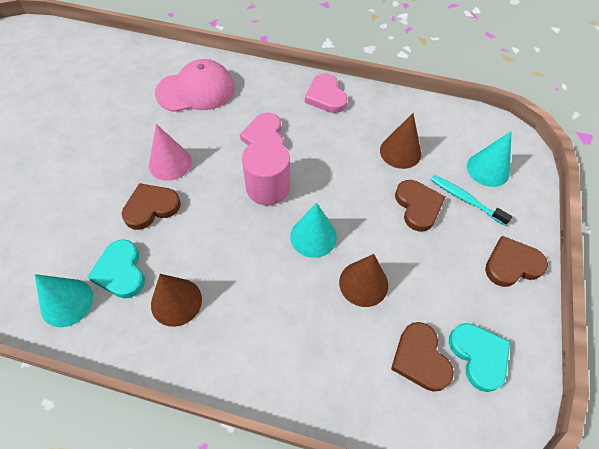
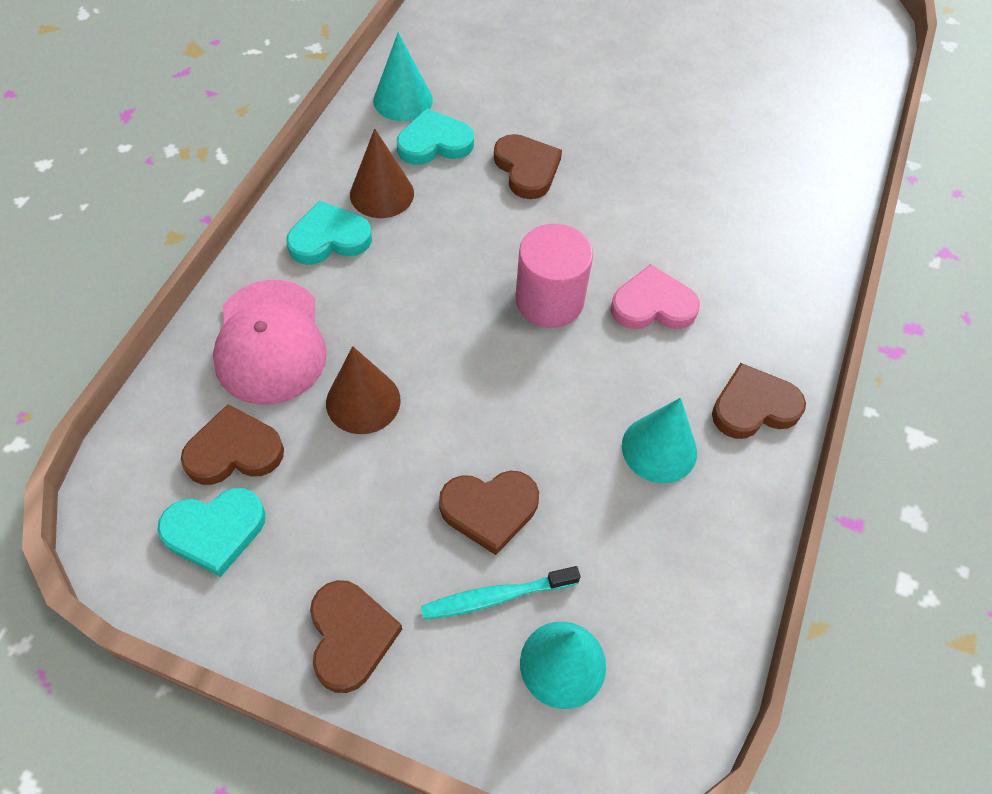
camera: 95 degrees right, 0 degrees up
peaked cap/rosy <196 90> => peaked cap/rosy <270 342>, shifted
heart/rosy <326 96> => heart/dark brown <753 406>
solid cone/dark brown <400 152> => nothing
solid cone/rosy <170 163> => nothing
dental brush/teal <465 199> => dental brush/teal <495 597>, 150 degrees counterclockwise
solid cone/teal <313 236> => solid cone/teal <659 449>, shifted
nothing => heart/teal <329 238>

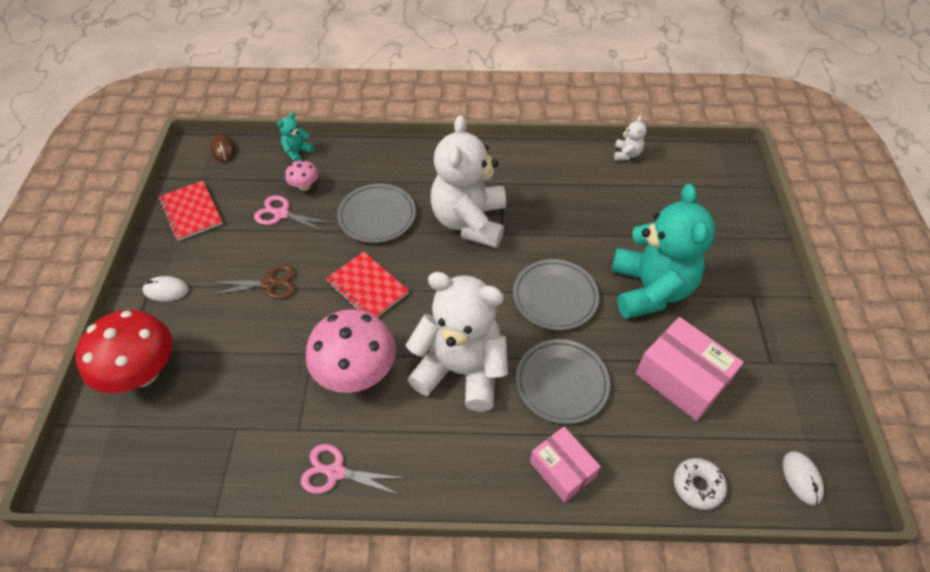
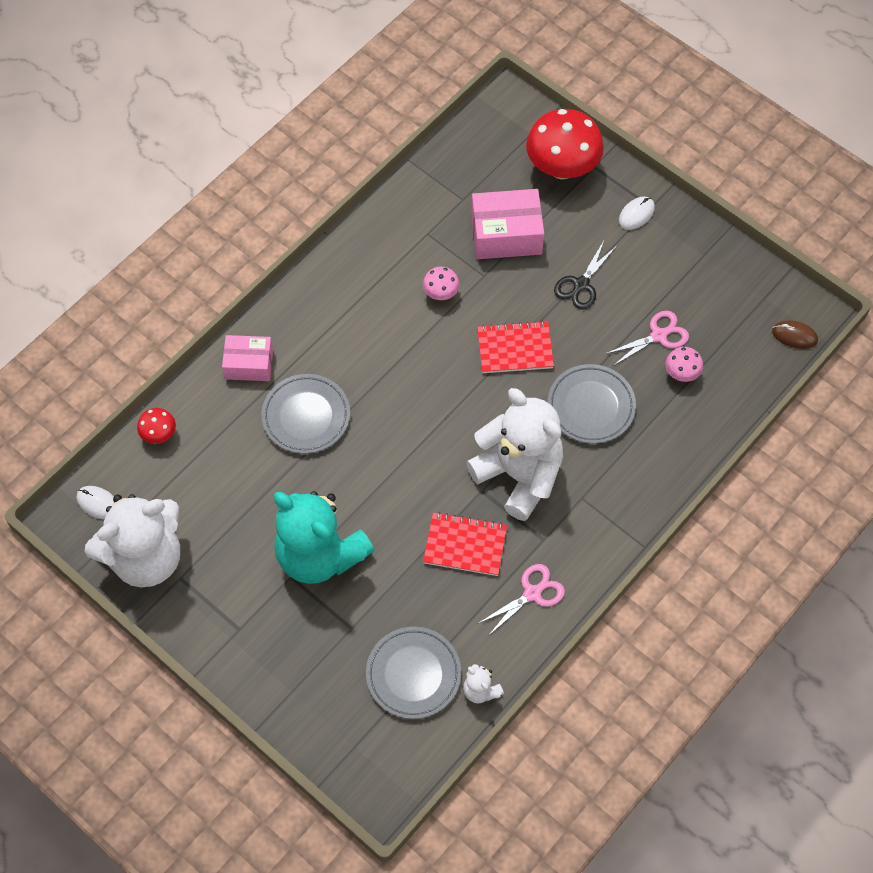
camera: 130 degrees right, 10 degrees up
stuffed bear/teal <297 152> => nothing
notebook/crimson <191 212> => notebook/crimson <465 545>, shifted
dinner plate/ash-grey <555 297> => dinner plate/ash-grey <413 674>, shifted
scissors/dark brown <269 284> => scissors/jet-black <581 285>
stuffed bear/pure white <461 370> => stuffed bear/pure white <146 557>, shifted
mushroom/rosy <356 372> => mushroom/rosy <441 293>, x0.46
parcel/rosy <682 378> => parcel/rosy <506 234>, shifted
scissors/rosy <336 472> => scissors/rosy <532 593>, shifted
donut/pure white <697 486> => mushroom/crimson <159 434>

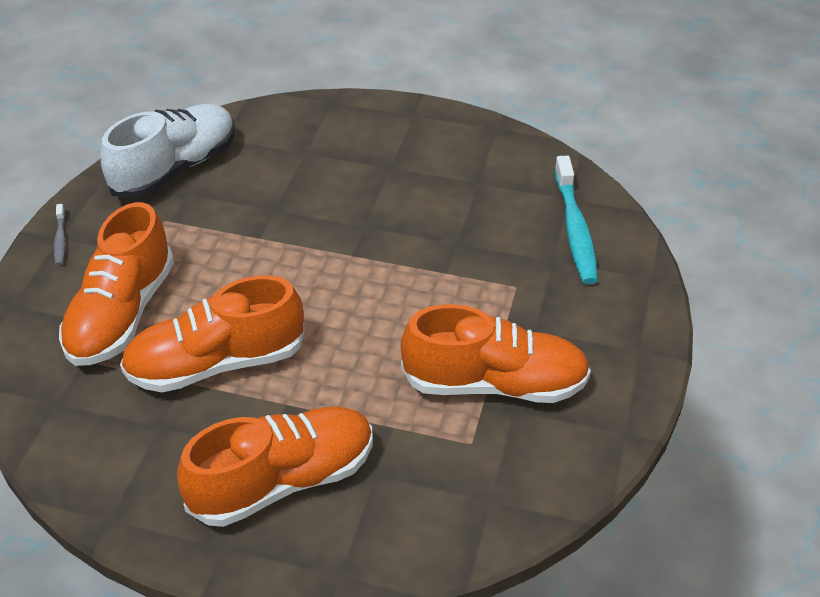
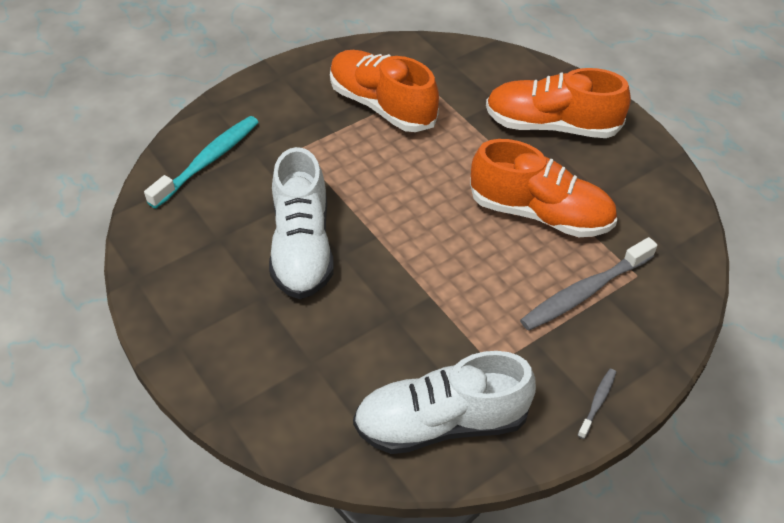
camera: 140 degrees left, 5 degrees up
lace-up shoe/bright orange <122 314> => dental brush/ash-grey <584 292>
nothing => lace-up shoe/pure white <302 247>

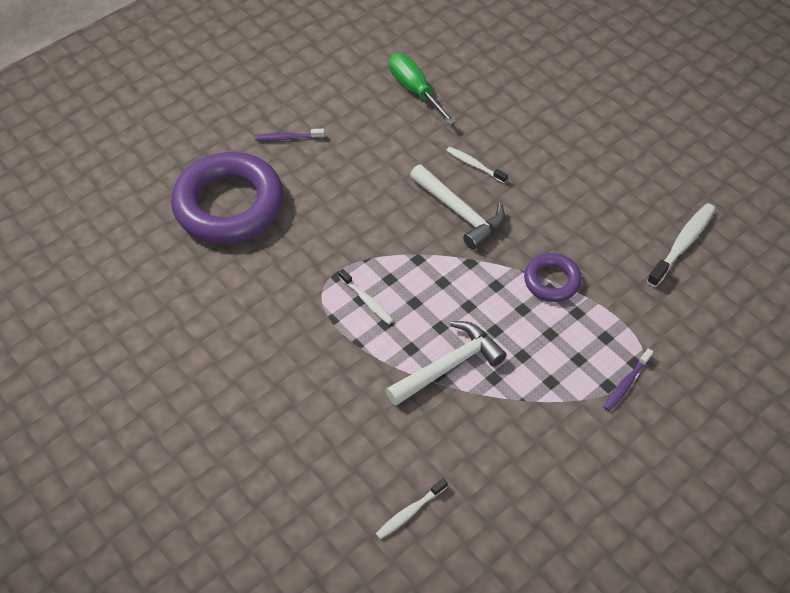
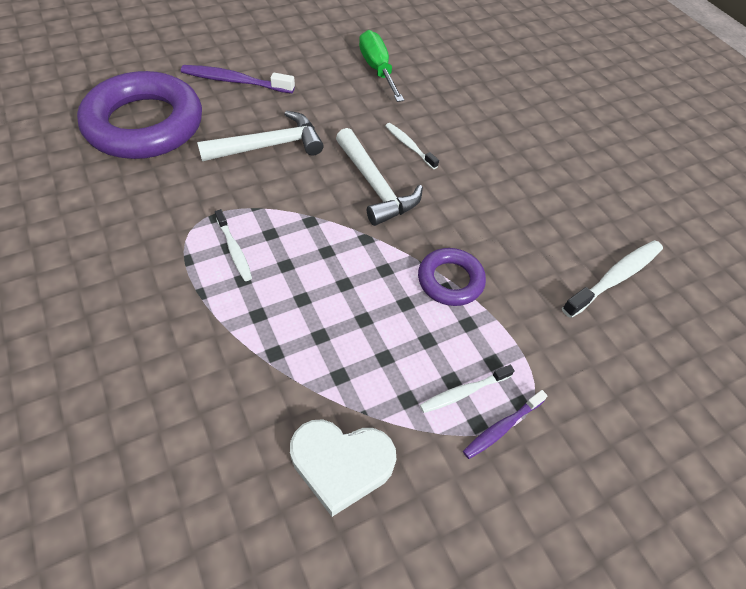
camera: 10 degrees right, 0 degrees up
dental brush/purple <288 138> => dental brush/purple <235 81>, x1.64
carpenter's hammer/pure white <448 366> => carpenter's hammer/pure white <269 146>, shifted
dental brush/pure white <410 512> => dental brush/pure white <463 392>, shifted
nothing => heart/pure white <341 464>

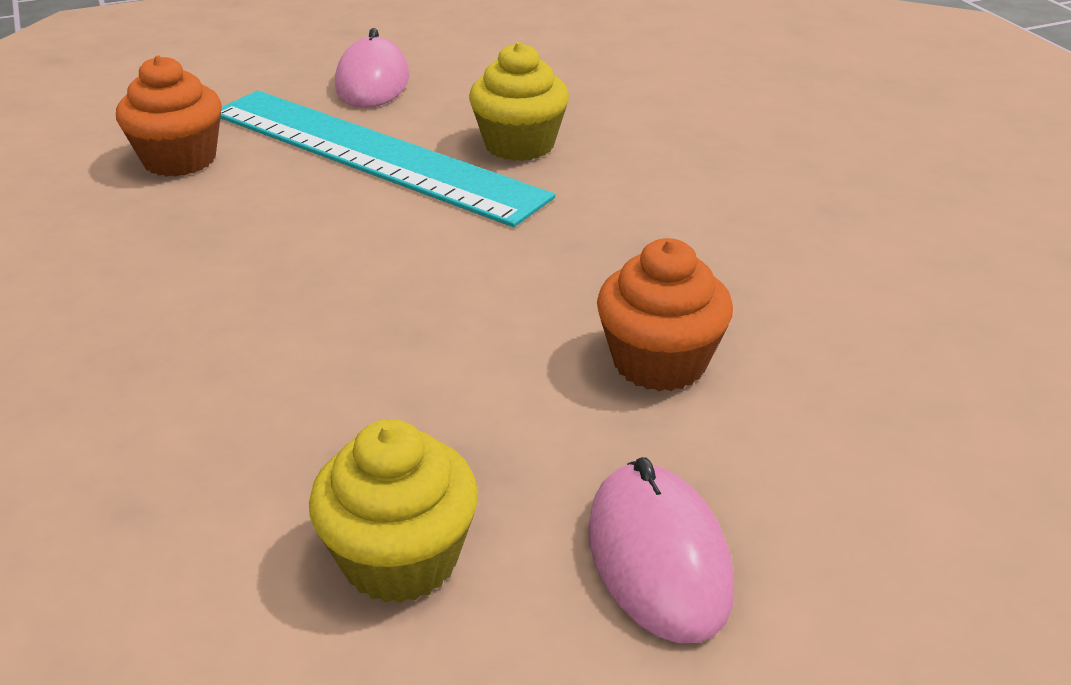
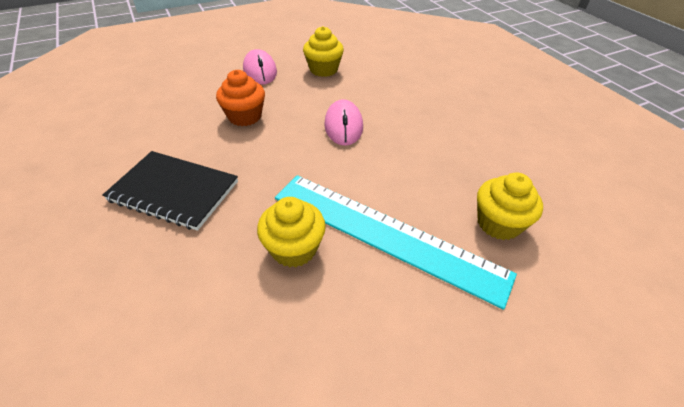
camera: 175 degrees right, 10 degrees up
PC mouse/rosy <372 82> => PC mouse/rosy <343 126>, shifted
muffin/bright orange <179 160> => muffin/bright yellow <498 223>
nothing => notebook/jet-black <174 191>

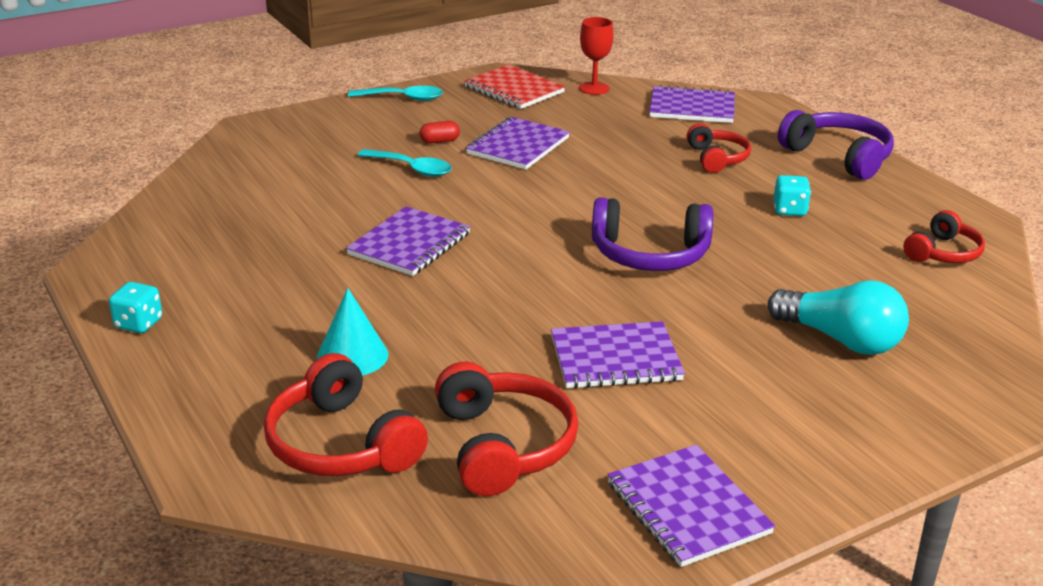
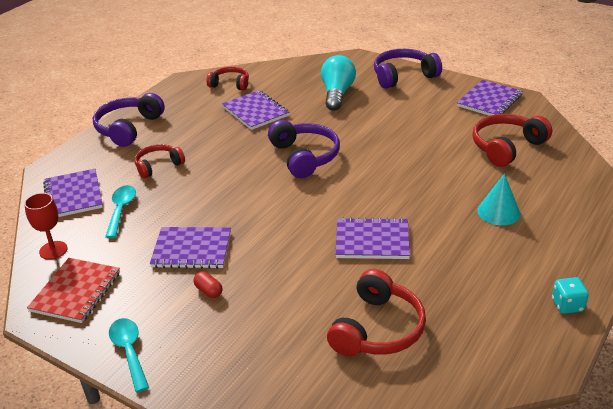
camera: 115 degrees left, 5 degrees up
teaspoon/teal <411 169> => teaspoon/teal <121 210>, shifted
dice/teal <789 210> => nothing
notebook/purple <615 358> => notebook/purple <255 111>, shifted
headset/crimson <341 444> => headset/crimson <377 329>, shifted
nothing => headset/purple <403 76>

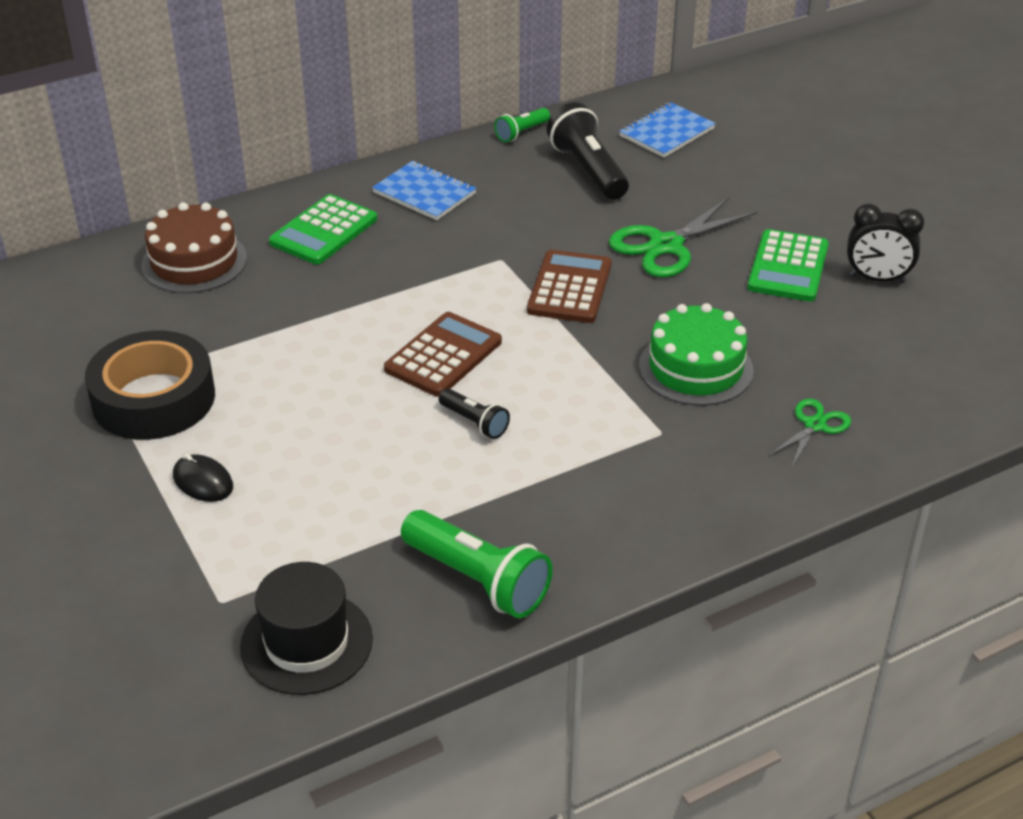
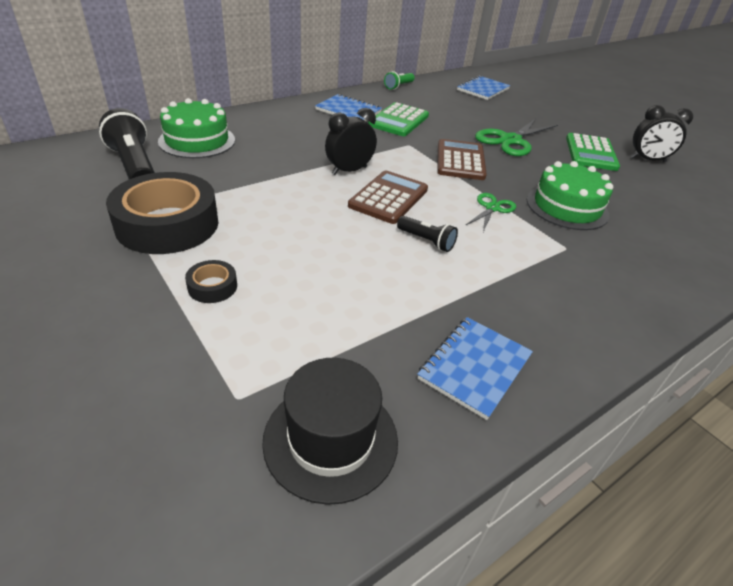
camera: 10 degrees left, 0 degrees up
flashlight/jet-black <588 170> => flashlight/jet-black <134 166>, shifted
calculator/emerald <324 231> => calculator/emerald <398 120>, shifted
cake/dark brown <194 261> => cake/emerald <197 141>
scissors/emerald <815 425> => scissors/emerald <492 208>, shifted
PC mouse/jet-black <203 481> => roll of tape/jet-black <212 286>
flashlight/emerald <477 580> => notebook/blue <475 367>
nothing => alarm clock/jet-black <349 170>

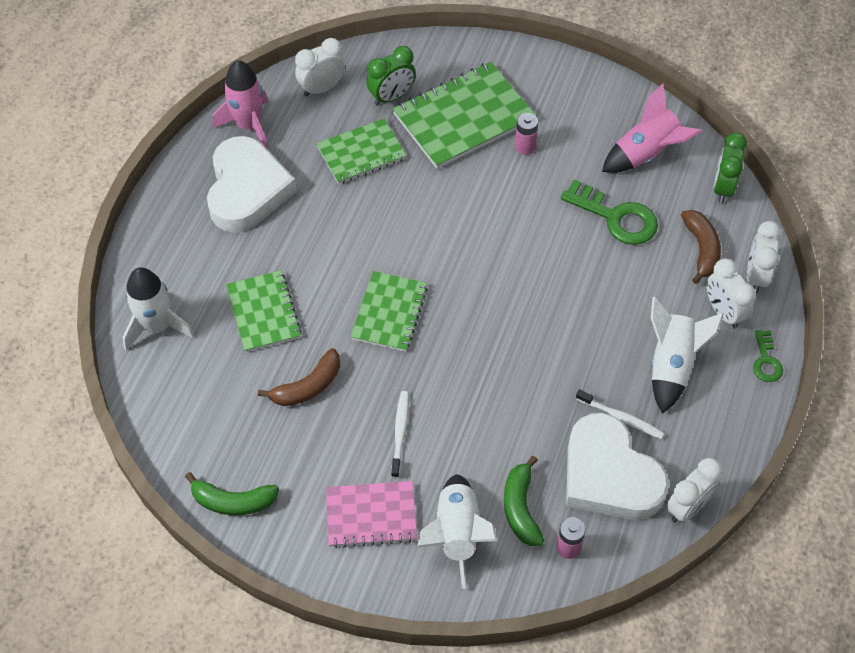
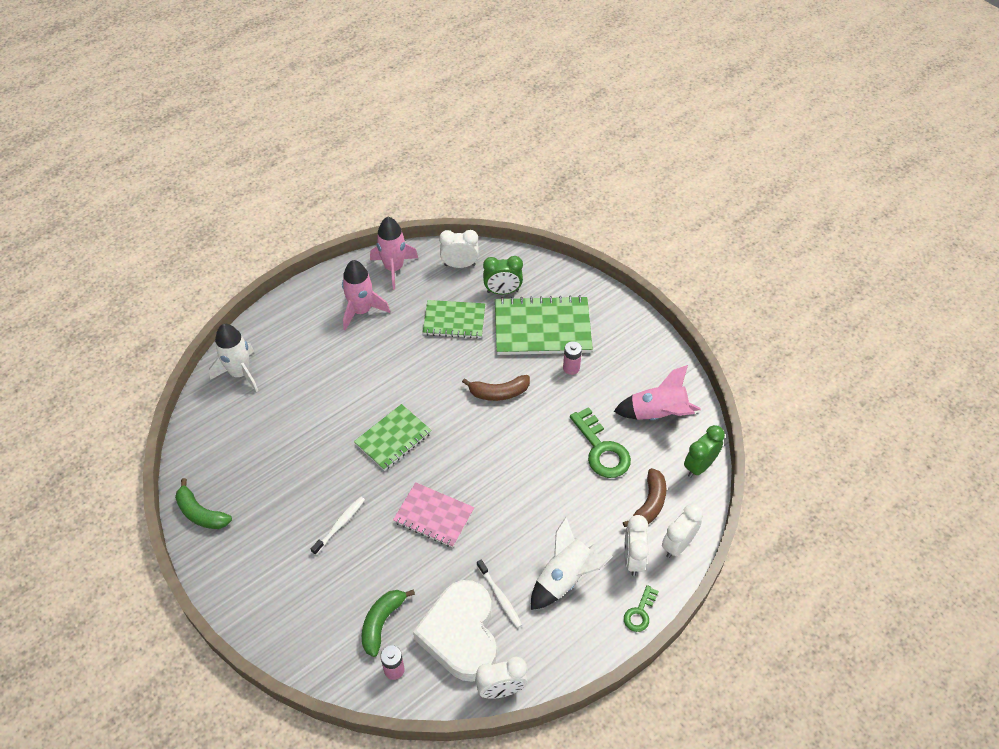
camera: 30 degrees right, 5 degrees down
heart/pure white <247 190> => toy rocket/rosy <361 311>
notebook/emerald <263 312> => nothing
banana/dark brown <308 386> => banana/dark brown <499 392>, shifted
toy rocket/pure white <456 534> => nothing
notebook/rosy <371 515> => notebook/rosy <434 516>, shifted

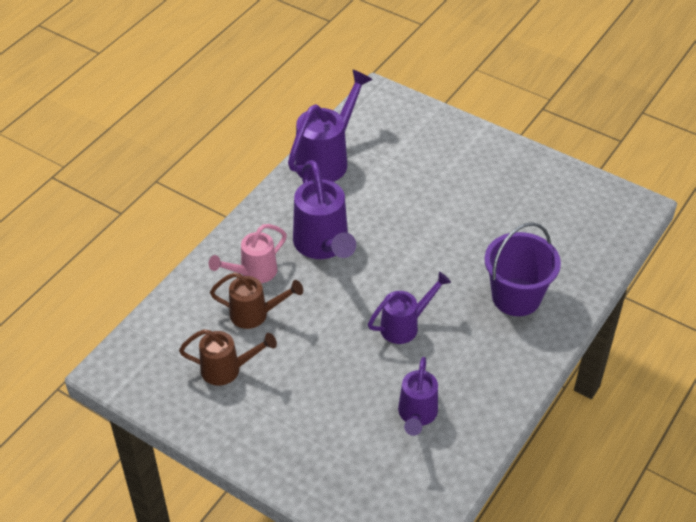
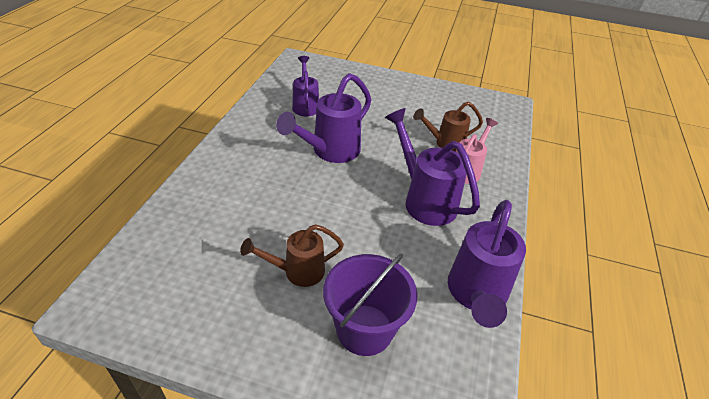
camera: 160 degrees right, 5 degrees down
pail/purple <516 297> => pail/purple <364 329>, shifted
watering pot/purple <405 325> => watering pot/purple <330 152>, x1.57
watering pot/dark brown <228 369> => watering pot/dark brown <297 272>, shifted

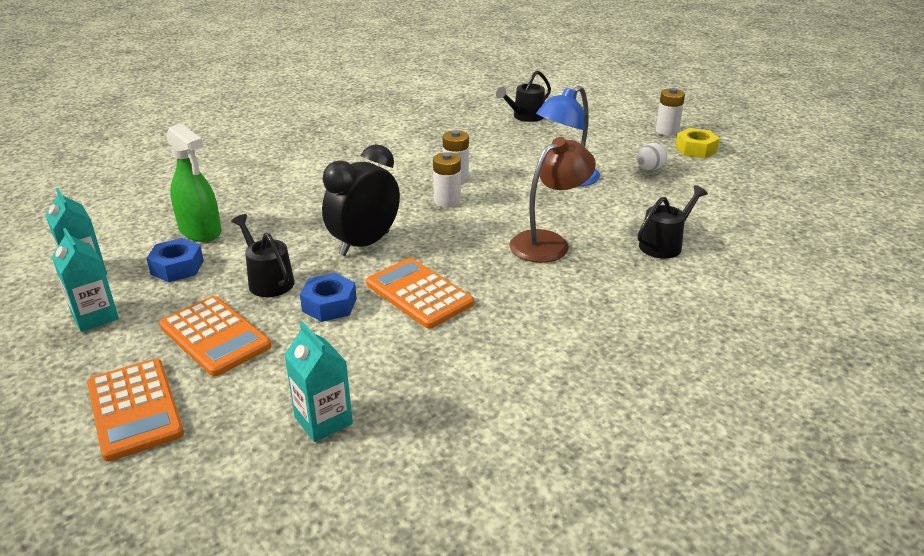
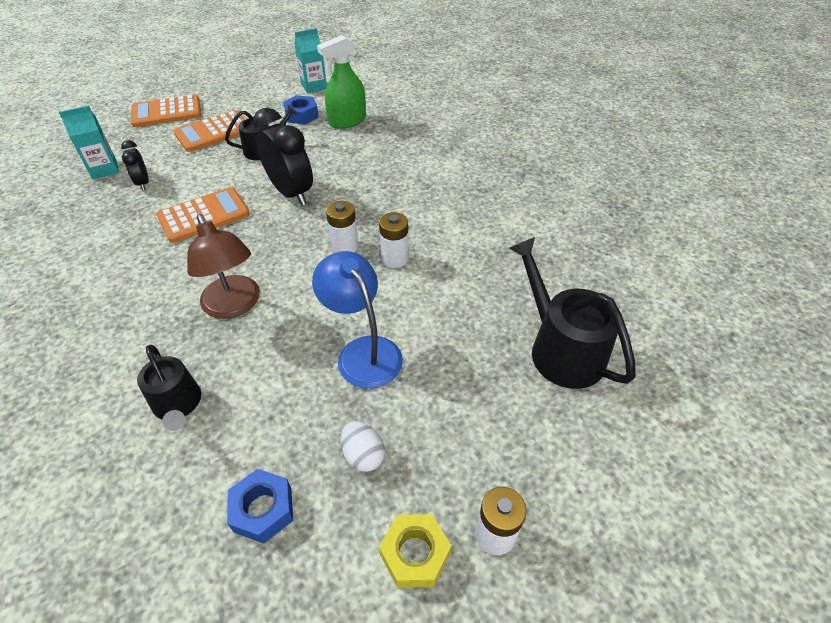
camera: 100 degrees right, 15 degrees up
watering pot/jet-black <525 116> => watering pot/jet-black <561 349>, x1.62
milk carton/teal <95 317> => nothing
hex nut/blue <329 305> => hex nut/blue <263 510>, shifted
nothing => alarm clock/jet-black <143 183>

